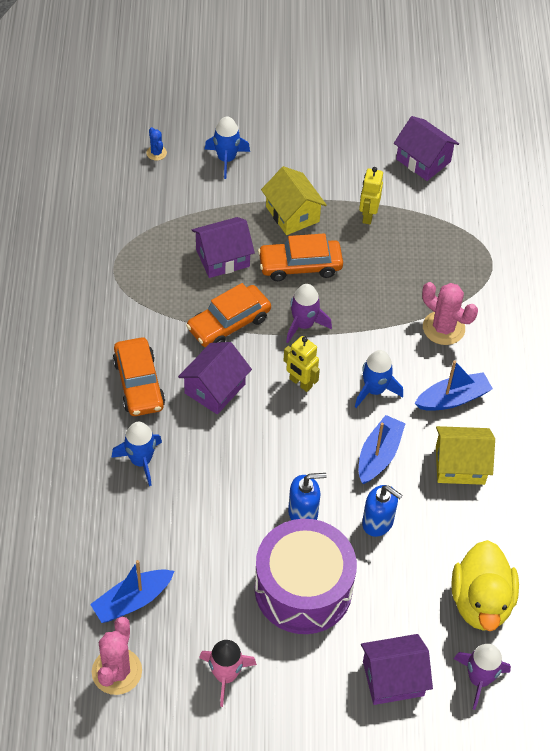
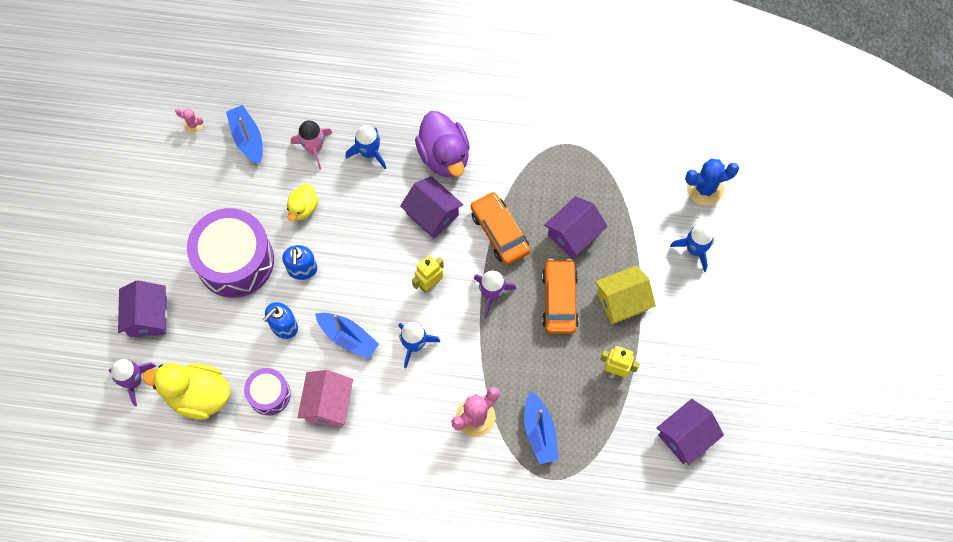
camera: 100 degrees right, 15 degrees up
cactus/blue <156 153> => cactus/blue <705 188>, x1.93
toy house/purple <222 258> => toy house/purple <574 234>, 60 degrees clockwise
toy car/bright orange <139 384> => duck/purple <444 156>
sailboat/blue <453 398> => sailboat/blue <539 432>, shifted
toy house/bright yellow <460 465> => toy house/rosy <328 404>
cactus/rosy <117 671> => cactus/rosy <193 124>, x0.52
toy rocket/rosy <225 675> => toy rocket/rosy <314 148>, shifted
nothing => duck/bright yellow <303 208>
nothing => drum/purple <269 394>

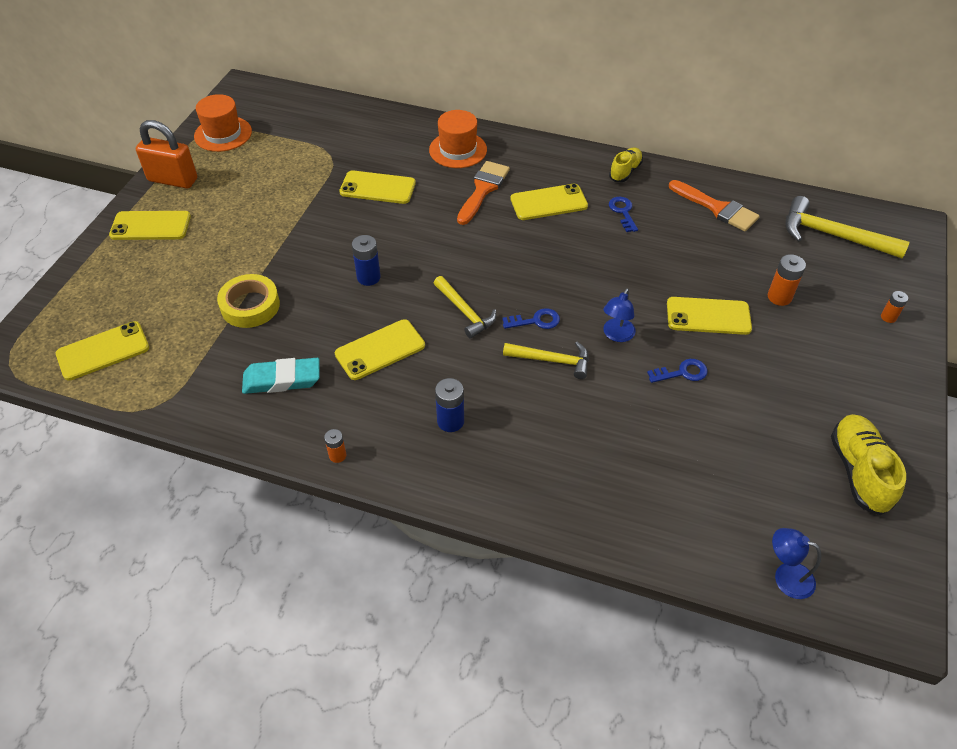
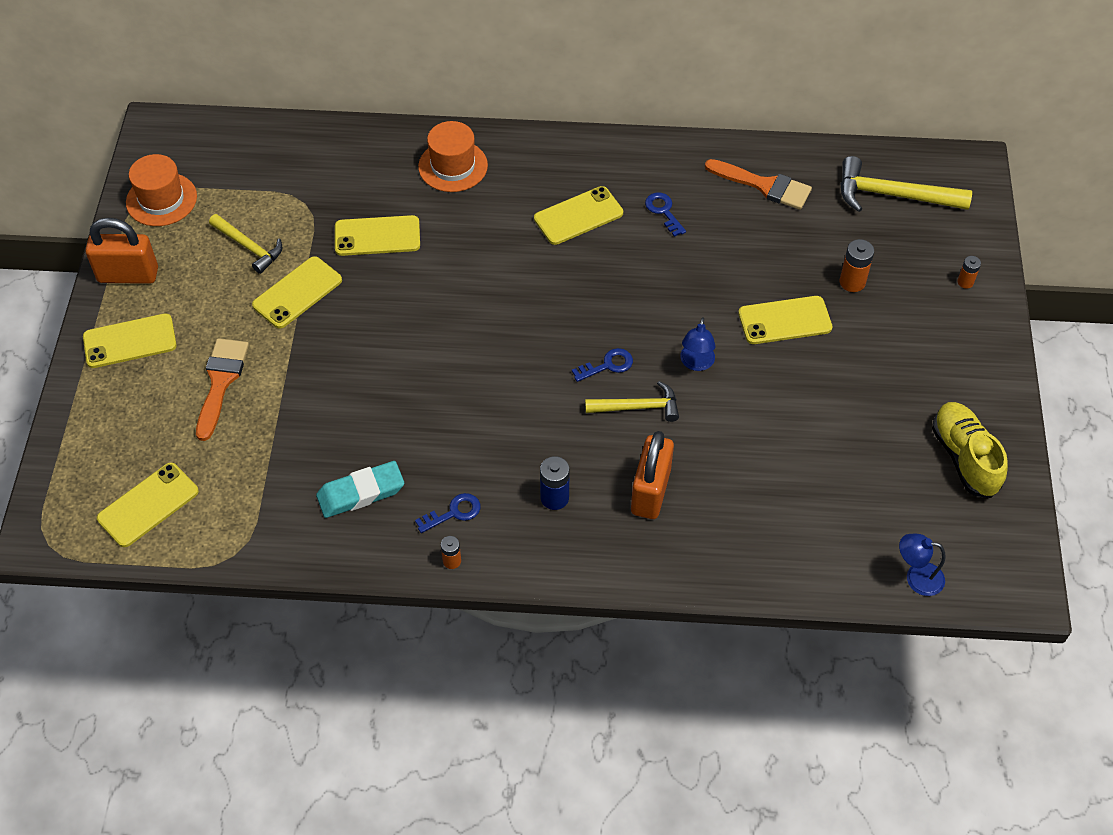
camera: 15 degrees left, 5 degrees up
lace-up shoe/bright yellow <625 171> => nothing
brush/bright orange <483 190> => brush/bright orange <221 382>, shifted
AA battery/blue <368 277> => nothing
roll of tape/bright yellow <250 306> => nothing
carpenter's hammer/bright yellow <465 312> => carpenter's hammer/bright yellow <249 247>, shifted
smartphone/bright yellow <380 350> => smartphone/bright yellow <297 293>, shifted
key/blue <682 372> => key/blue <453 512>, shifted
nothing => padlock/bright orange <650 492>

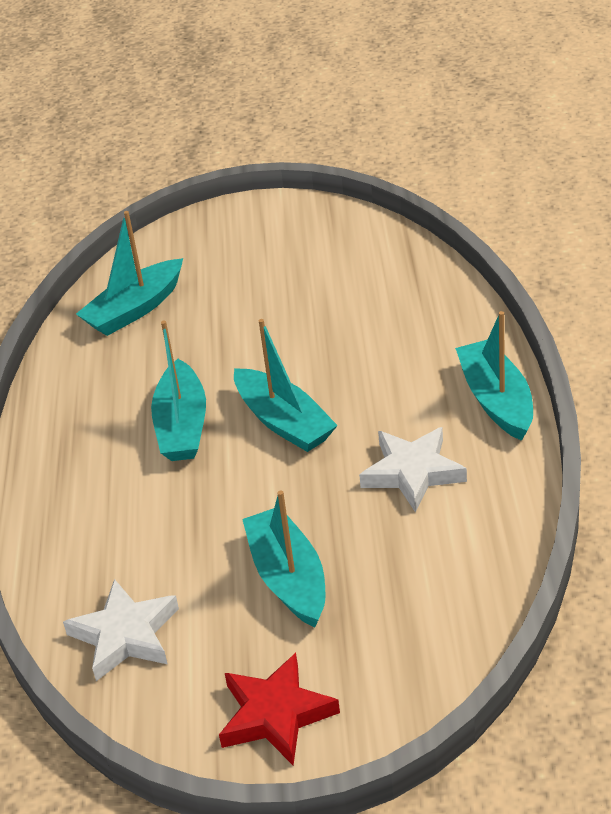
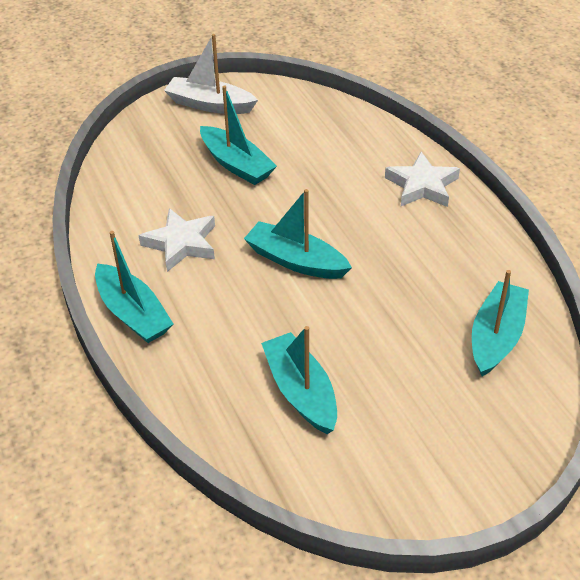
camera: 155 degrees right, 5 degrees up
sailboat/teal <182 426> => sailboat/teal <301 391>, shifted
five-pointed star/pure white <125 635> => five-pointed star/pure white <422 186>, shifted
five-pointed star/crimson <276 715> => sailboat/pure white <210 105>

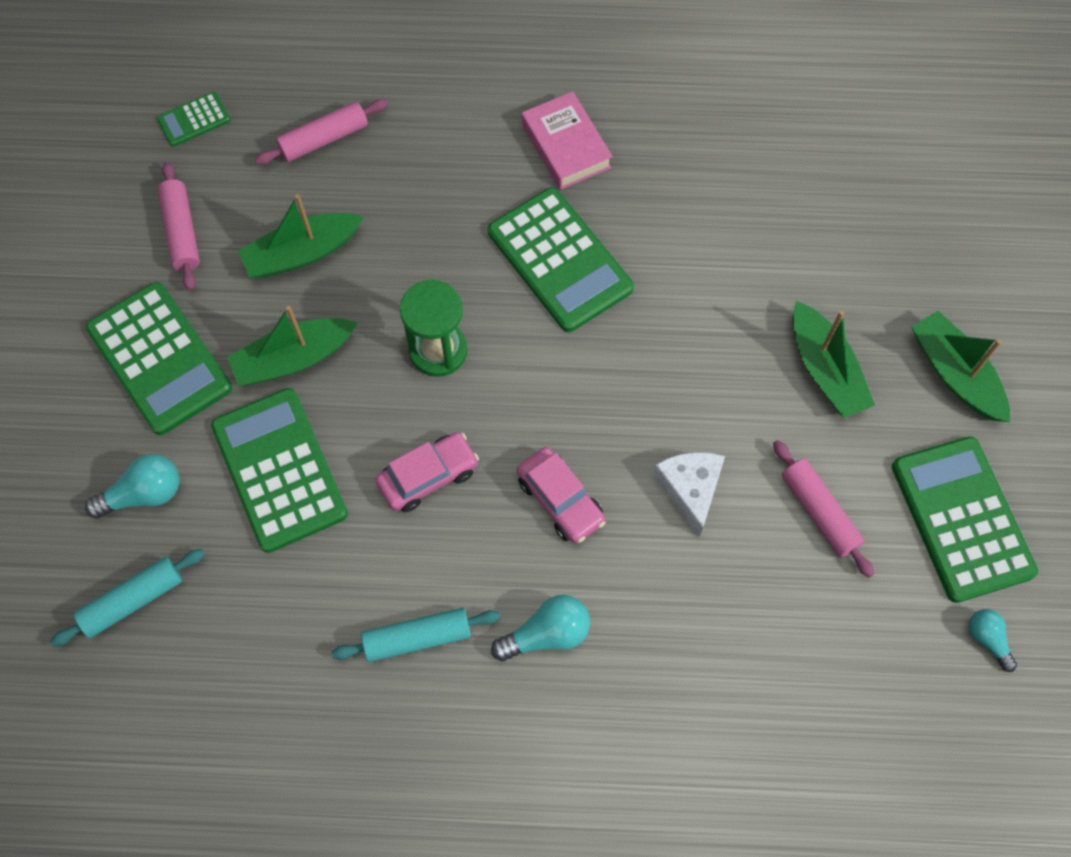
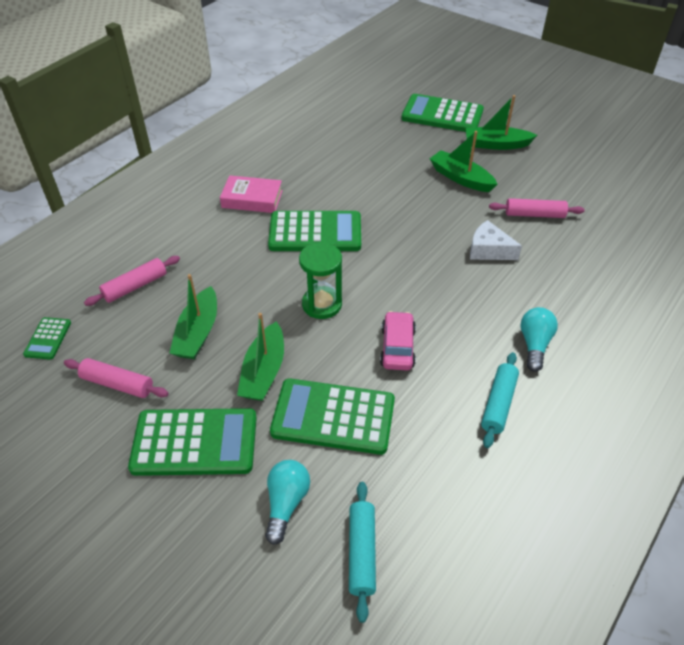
camera: 55 degrees left, 20 degrees down
dough roller/rosy <324 139> => dough roller/rosy <135 286>, 45 degrees clockwise
sailboat/emerald <825 370> => sailboat/emerald <461 178>, 150 degrees counterclockwise
calculator/emerald <962 519> => calculator/emerald <442 115>, shifted
toy car/rosy <560 500> => nothing
bulb/teal <987 639> => nothing

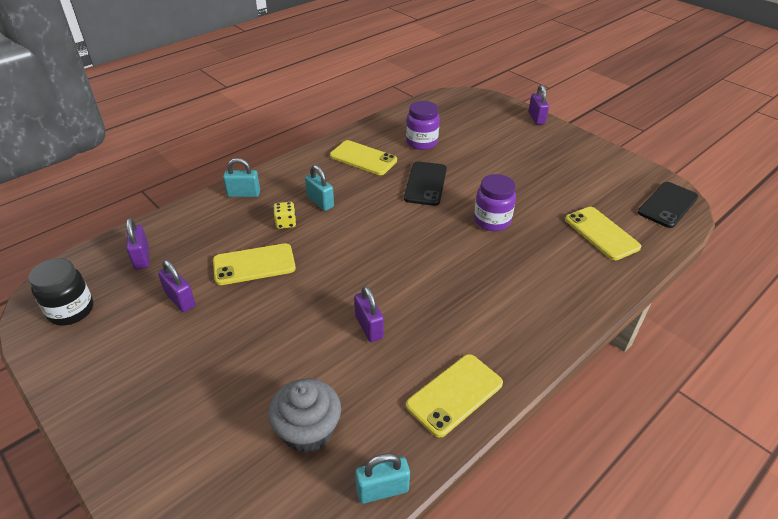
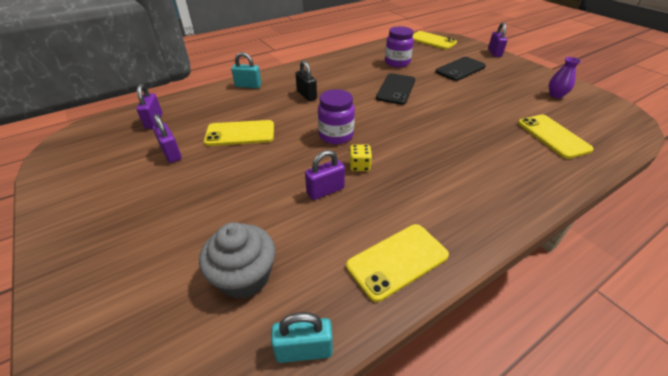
camera: 10 degrees right, 0 degrees up
smartphone/bright yellow <363 158> => smartphone/bright yellow <432 41>, shifted
padlock/teal <320 202> => padlock/jet-black <306 95>
jam jar/purple <492 221> => jam jar/purple <336 135>, shifted
smartphone/jet-black <667 205> => smartphone/jet-black <460 69>, shifted
dice/bright yellow <285 223> => dice/bright yellow <359 166>, shifted
jam jar/jet-black <71 310> => nothing
padlock/purple <369 327> => padlock/purple <325 191>, 75 degrees clockwise
nothing => vase/purple <556 95>

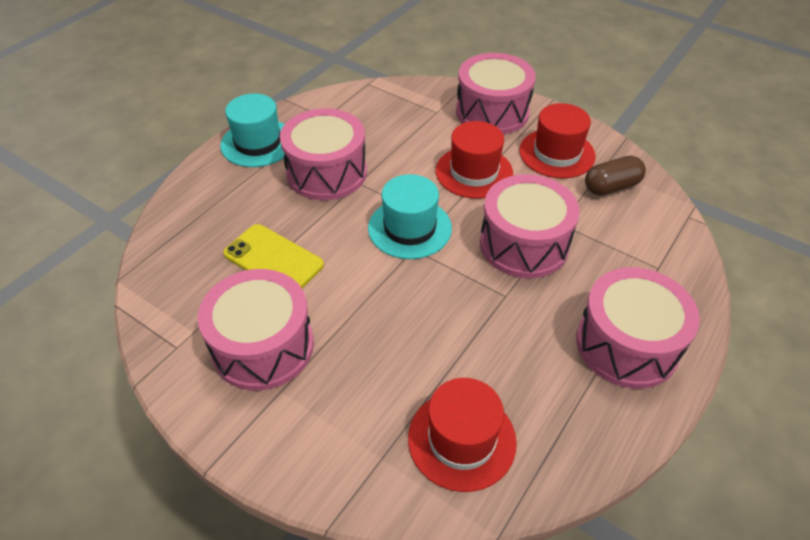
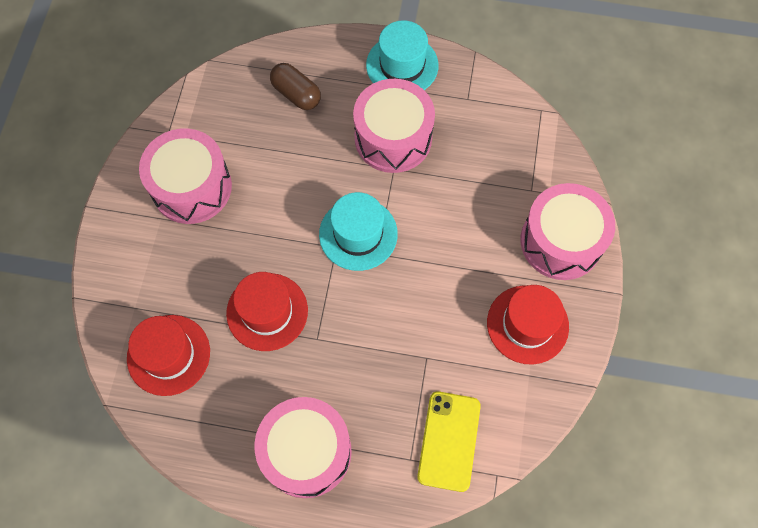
camera: 65 degrees right, 20 degrees up
hat/crimson <474 172> => hat/crimson <267 312>, shifted
pill/dark brown <611 186> => pill/dark brown <296 94>, shifted
drum/rosy <523 244> => nothing
smartphone/bright yellow <273 259> => smartphone/bright yellow <449 441>, shifted

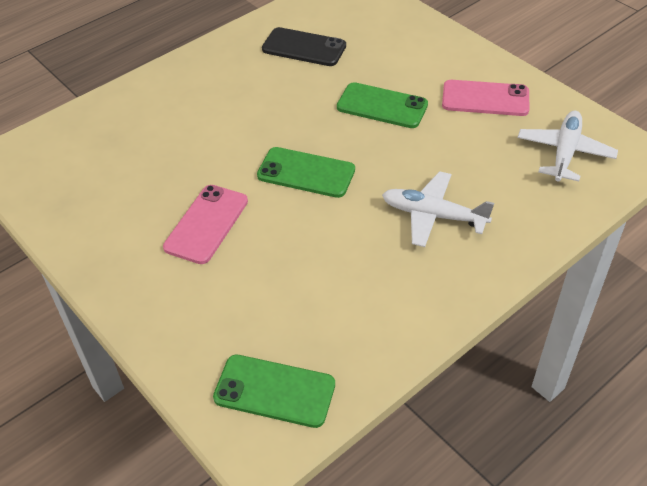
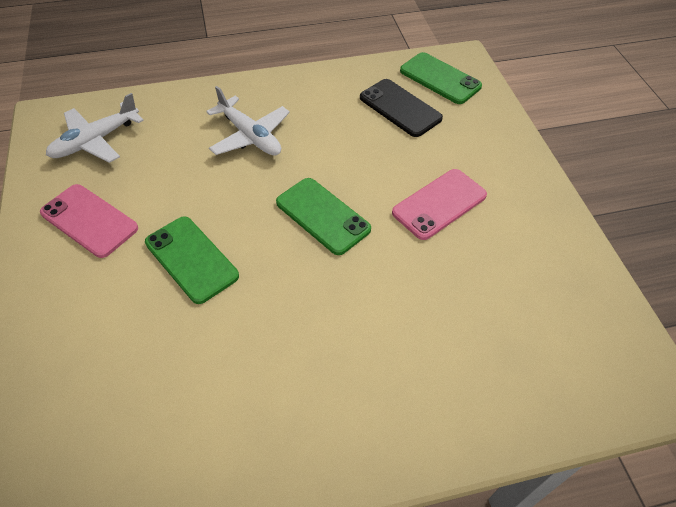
camera: 155 degrees left, 5 degrees up
smartphone/jet-black <304 47> => smartphone/jet-black <400 108>, shifted

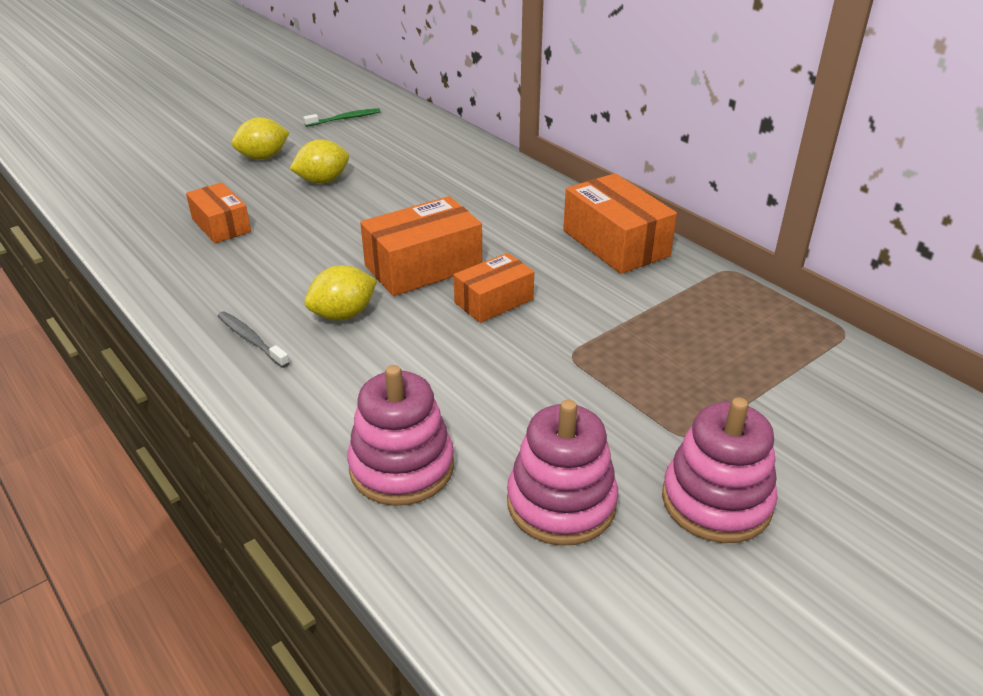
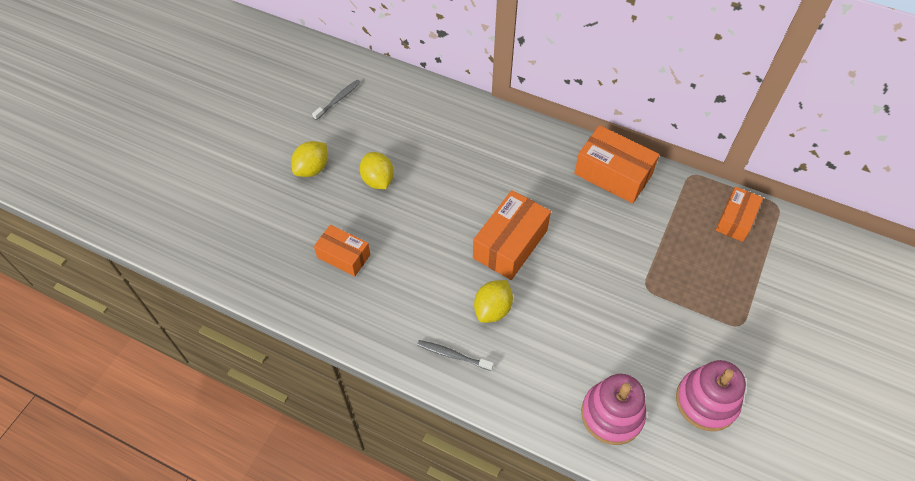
camera: 25 degrees left, 20 degrees up
dental brush/emerald <345 119> => dental brush/ash-grey <338 100>
toy lemon/bright yellow <322 181> => toy lemon/bright yellow <378 180>, 60 degrees counterclockwise
parcel/bright orange <494 301> => parcel/bright orange <735 220>, shifted
stacking rings/rosy <716 501> => nothing

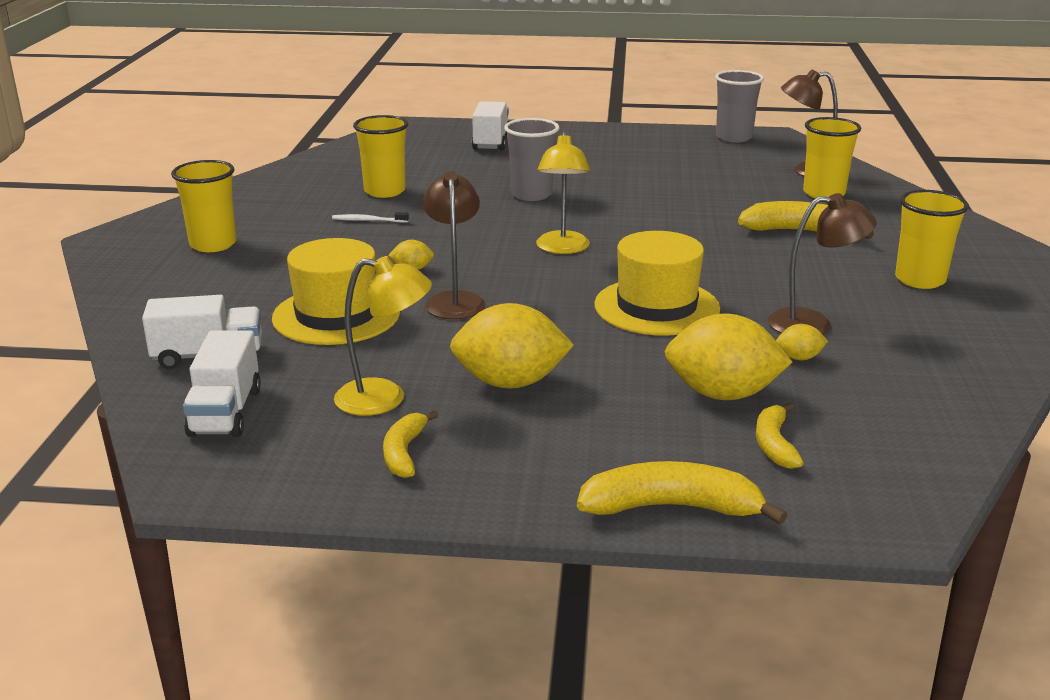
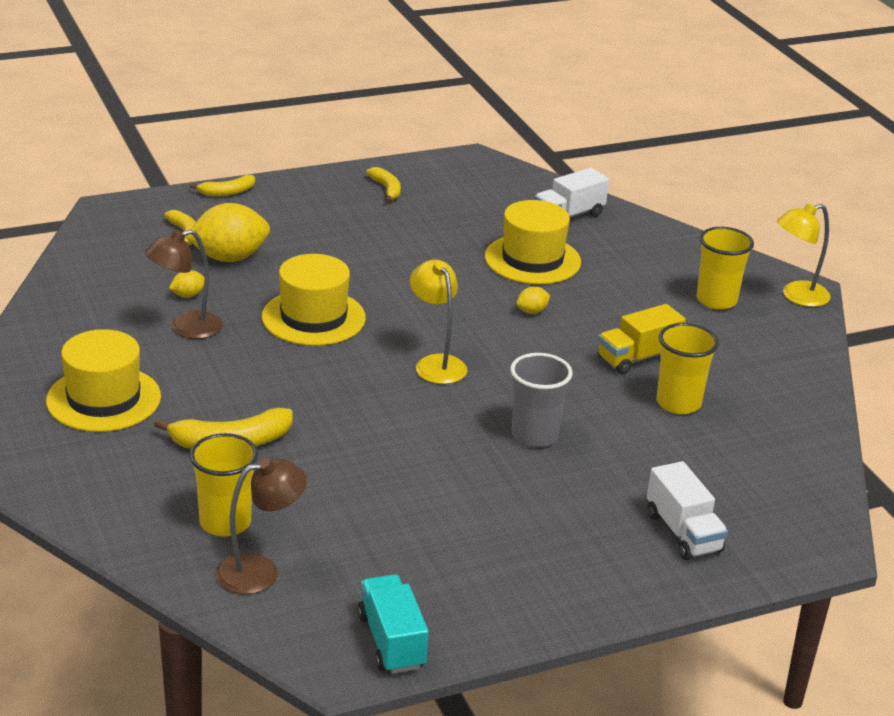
camera: 150 degrees right, 5 degrees up
tumbler/ash-grey <734 137> => toy truck/teal <391 641>
reading lamp/dark brown <455 300> => nothing
tumbler/bright yellow <920 280> => hat/bright yellow <103 399>
dental brush/pure white <368 220> => toy truck/bright yellow <638 358>
reading lamp/bright yellow <385 399> => reading lamp/bright yellow <797 296>, shifted
toy lemon/bright yellow <510 382> => nothing
toy truck/pure white <225 412> => nothing
banana/bright yellow <671 507> => banana/bright yellow <227 192>, x0.61

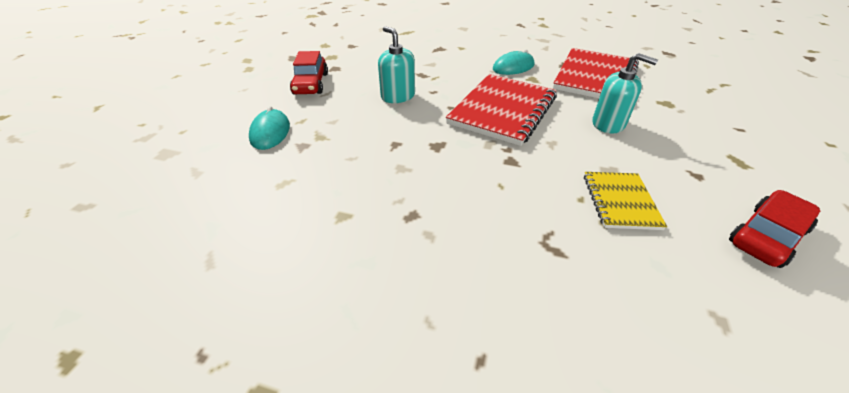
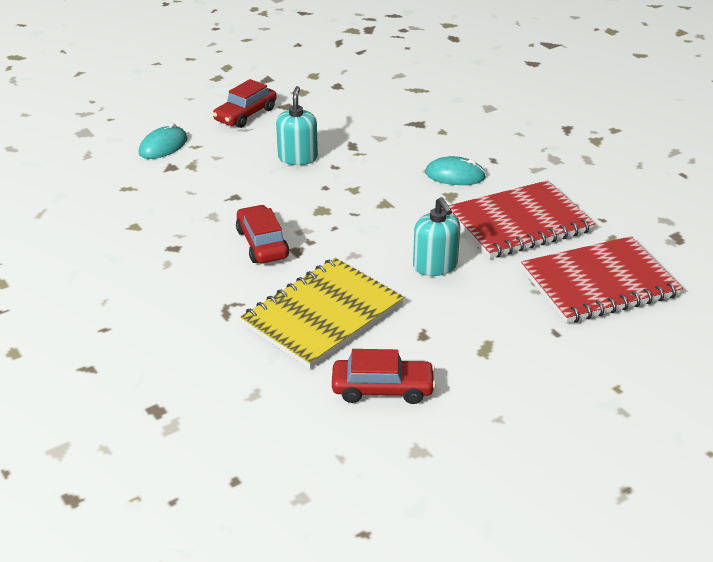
camera: 40 degrees right, 5 degrees down
notebook/crimson <502 110> => notebook/crimson <599 283>, shifted
notebook/bright yellow <620 201> => notebook/bright yellow <323 315>, x1.82
nothing => toy car/crimson <262 244>

